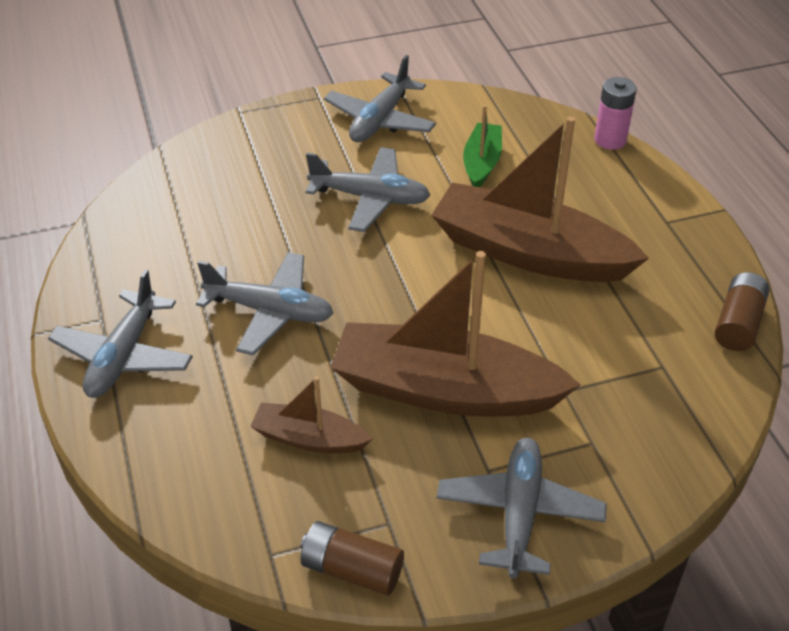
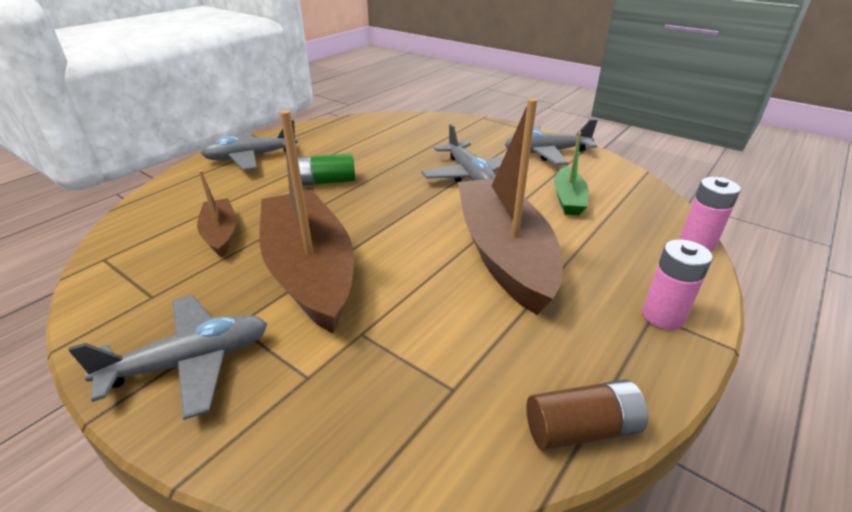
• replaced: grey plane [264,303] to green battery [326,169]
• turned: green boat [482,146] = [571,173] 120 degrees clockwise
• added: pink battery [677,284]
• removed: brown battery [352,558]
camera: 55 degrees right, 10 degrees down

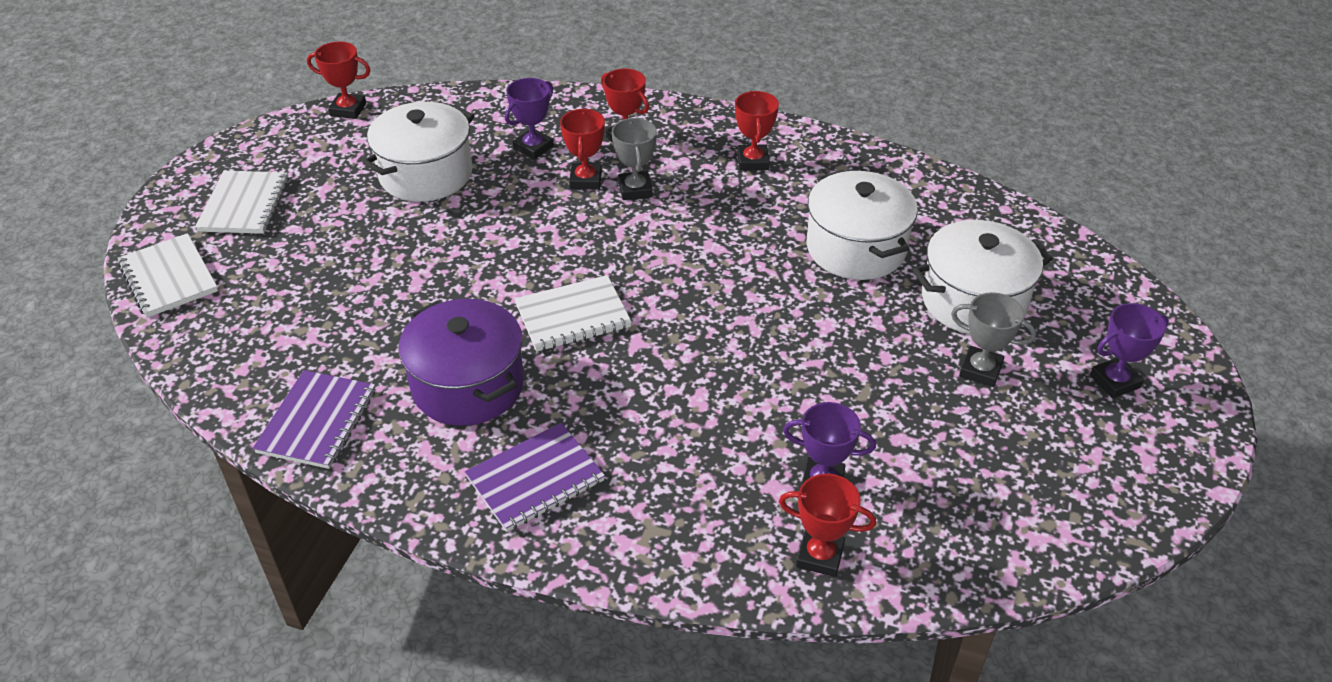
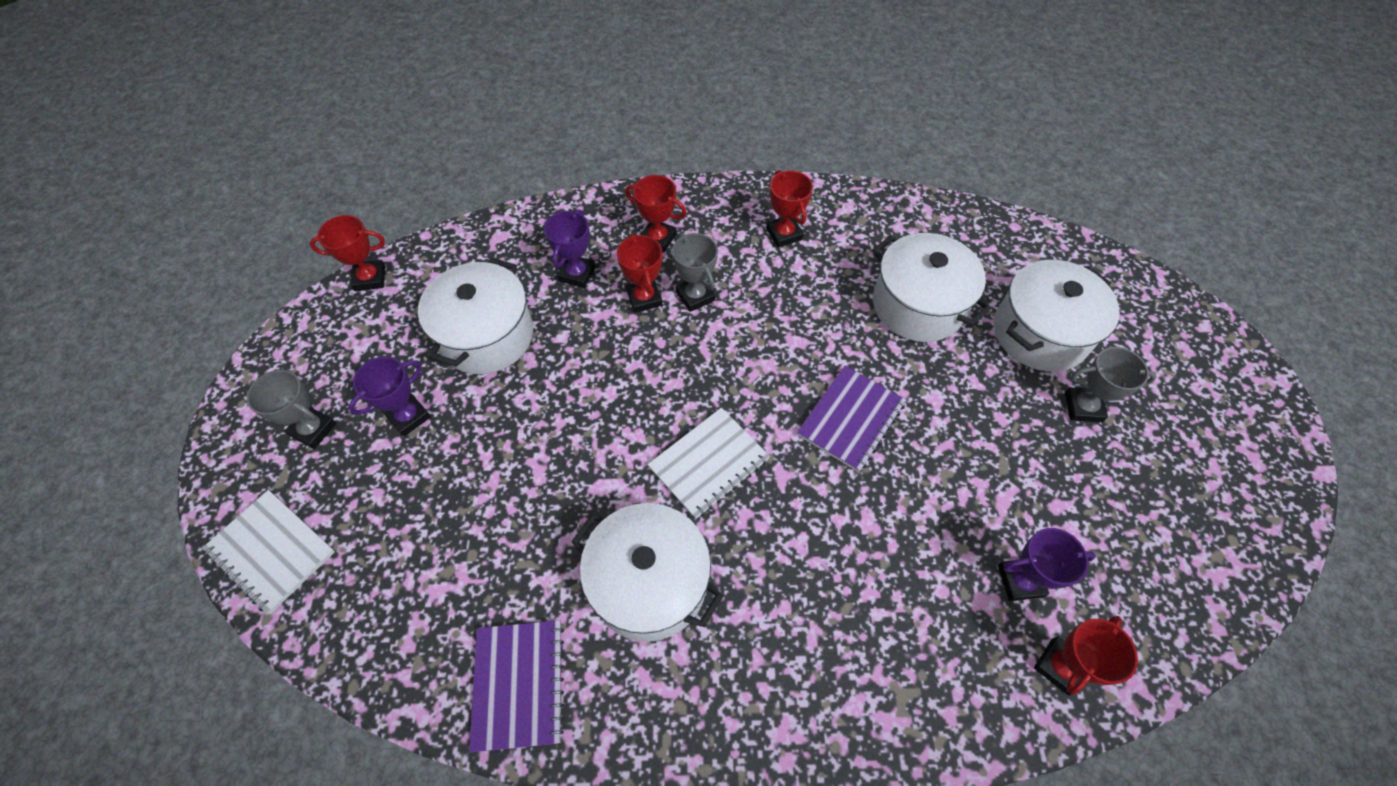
• replaced: white notebook [242,202] to grey trophy [291,409]
• moved: purple trophy [1129,350] to [390,397]
• recoloured: purple pot [461,362] to white pot [647,572]
• moved: purple notebook [535,477] to [851,418]
• turned: red trophy [827,525] = [1086,656] 45 degrees counterclockwise
camera: 20 degrees left, 15 degrees up

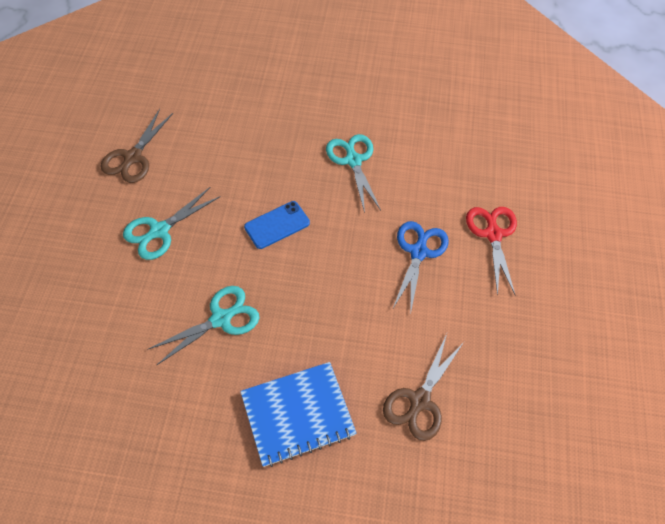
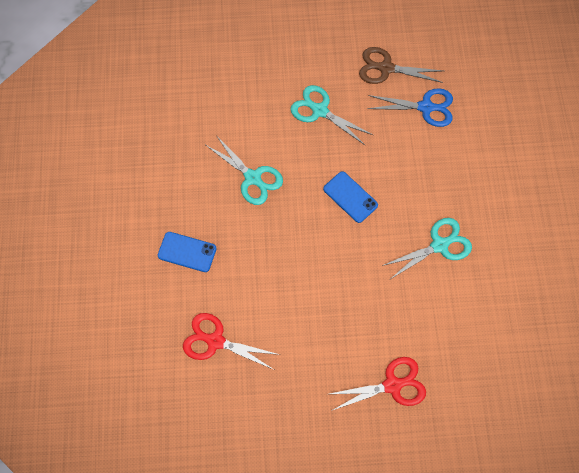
• replaced: blue notebook [298,414] to blue phone [187,252]
• recoloured: brown scissors [423,387] to red scissors [231,341]
• moved: blue scissors [421,268] to [410,107]
camera: 80 degrees right, 10 degrees up

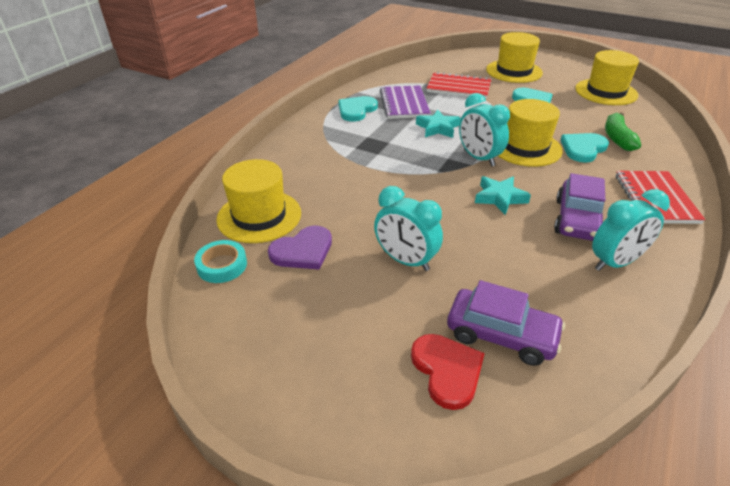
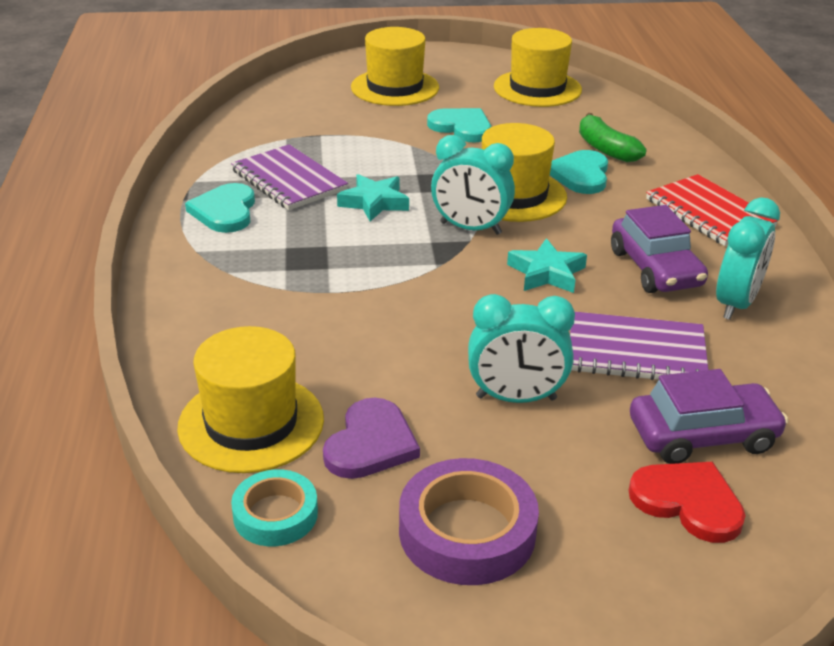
• added: purple tape [469,521]
• added: purple notebook [639,346]
• removed: red notebook [458,85]
camera: 35 degrees left, 5 degrees down

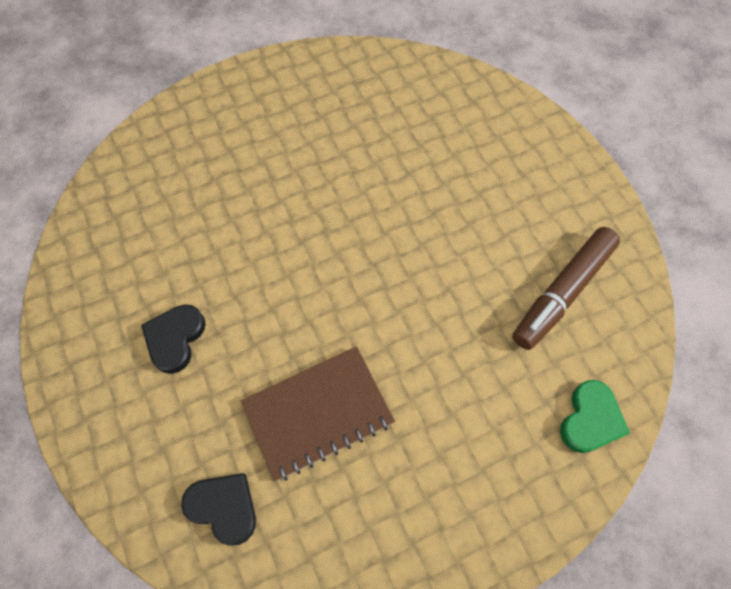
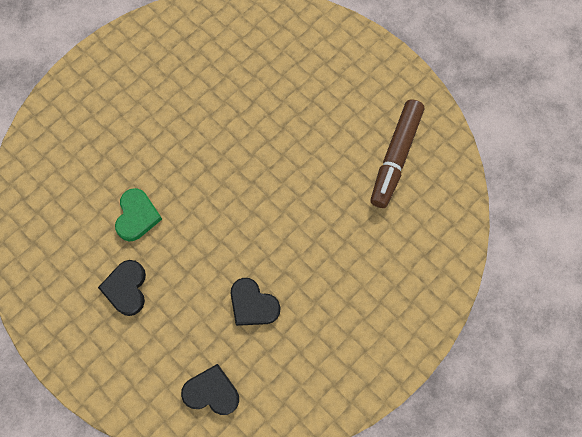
• moved: green heart [595,416] to [138,214]
• replaced: brown notebook [318,414] to black heart [255,302]
camera: 20 degrees left, 5 degrees up

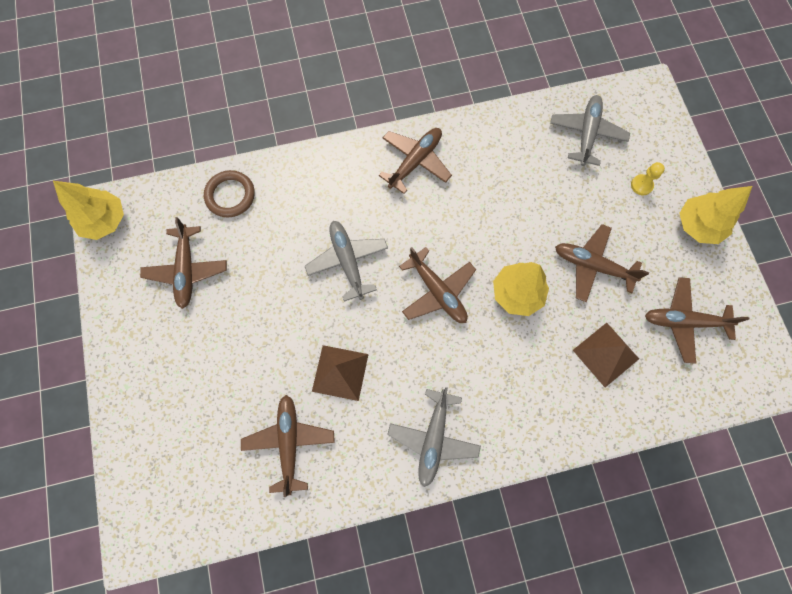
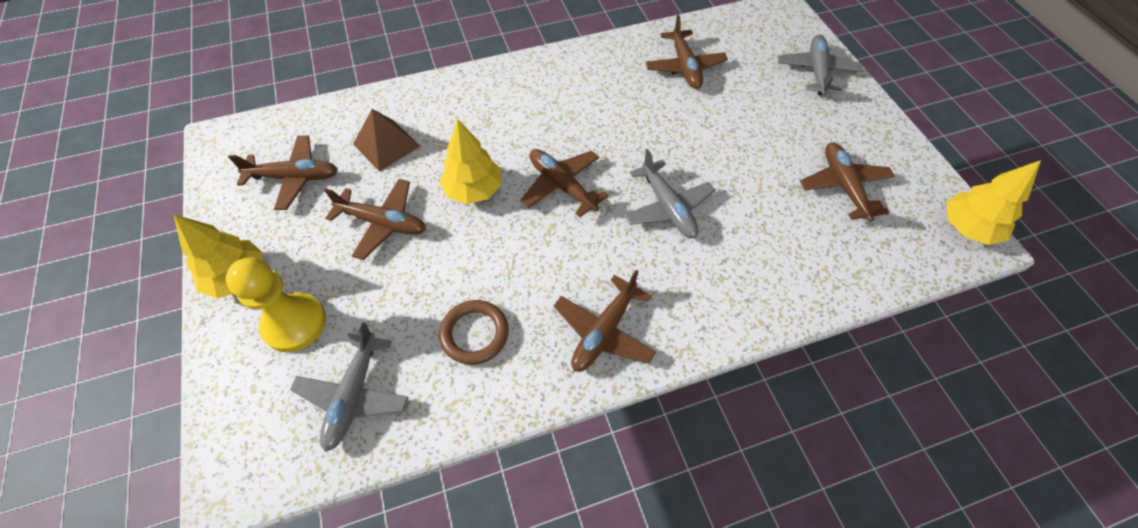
• resized: yellow pawn [648,178] = [276,304] x2.09
• moved: brown ring [229,194] to [474,332]
• moved: grey plane [434,437] to [821,65]
• removed: brown pyramid [340,373]
camera: 175 degrees right, 15 degrees down

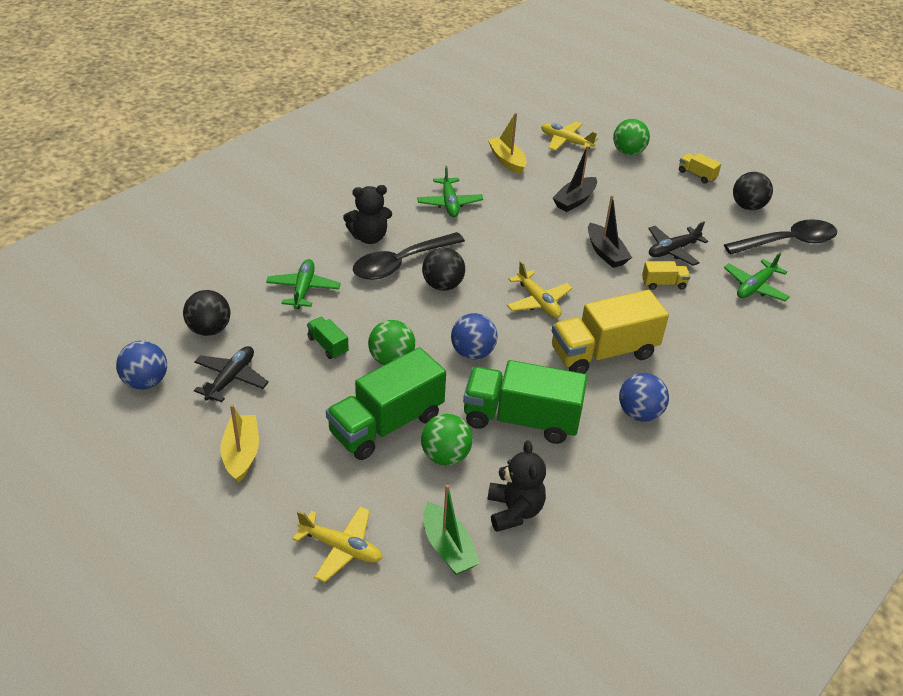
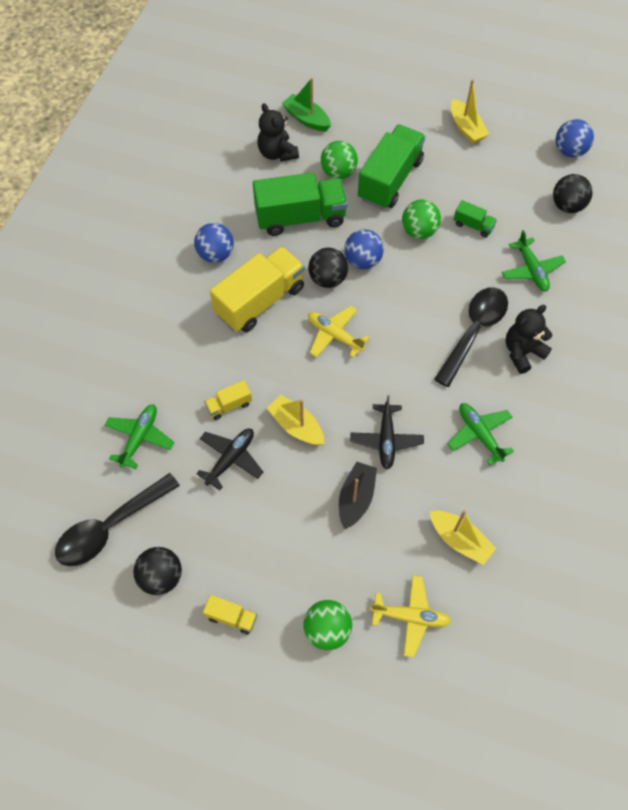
• recoloured: black boat [610,231] to yellow boat [295,420]
• moved: black ball [443,269] to [328,268]
• moved: black plane [231,374] to [387,432]
• removed: yellow plane [337,544]
camera: 160 degrees right, 20 degrees up

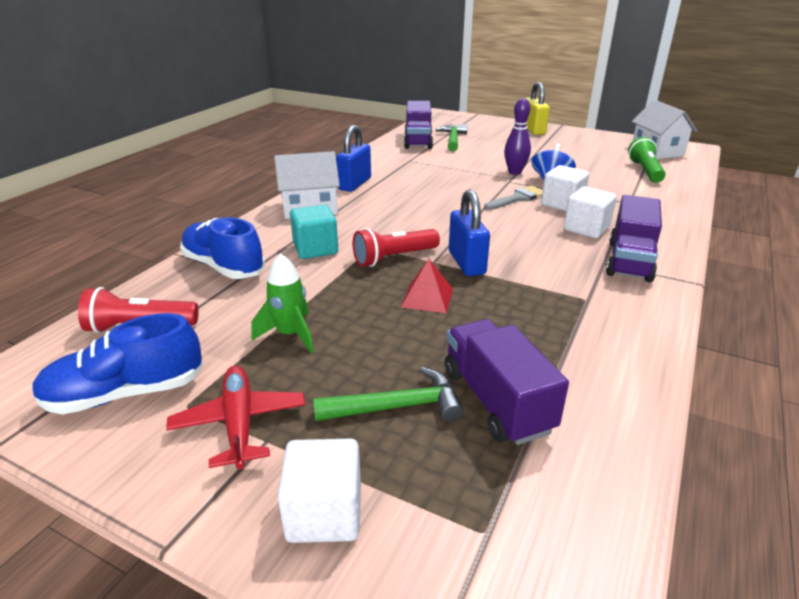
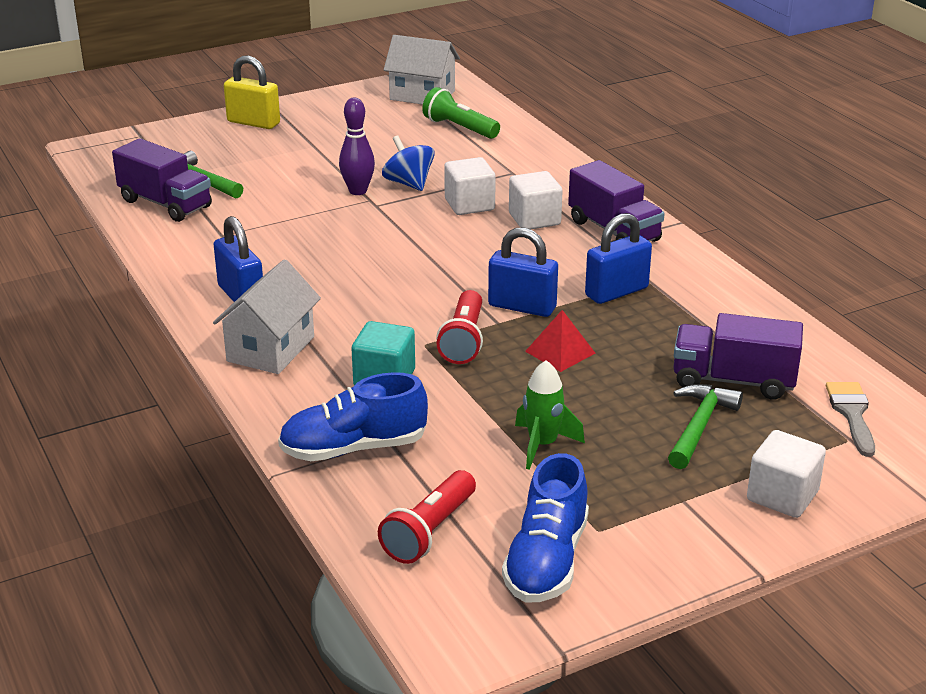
• added: blue padlock [618,258]
• moved: grey brush [513,198] to [850,419]
• removed: red plane [236,417]
camera: 55 degrees left, 0 degrees up

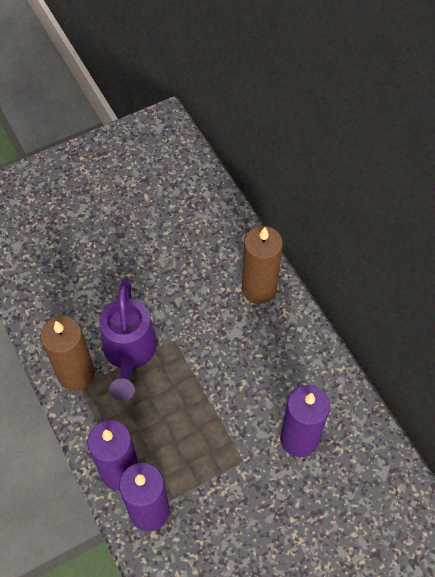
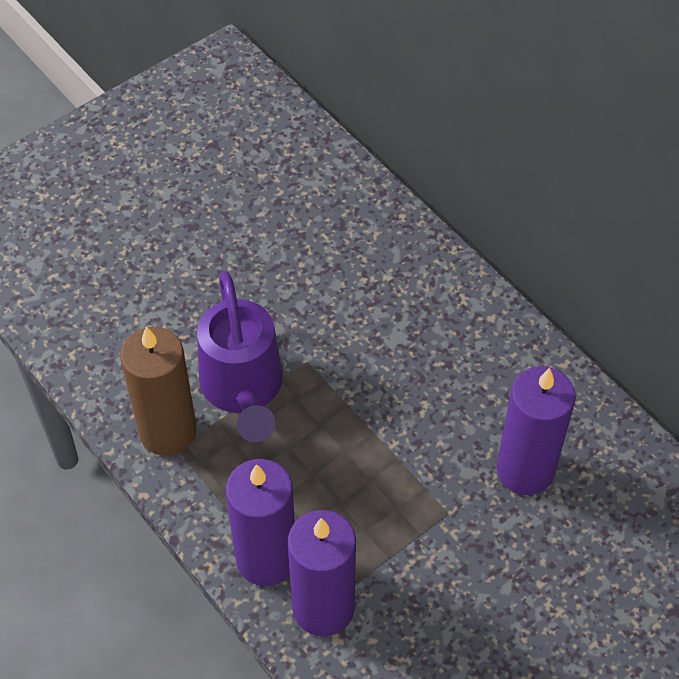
• removed: brown candle [262,265]
camera: 10 degrees left, 5 degrees down

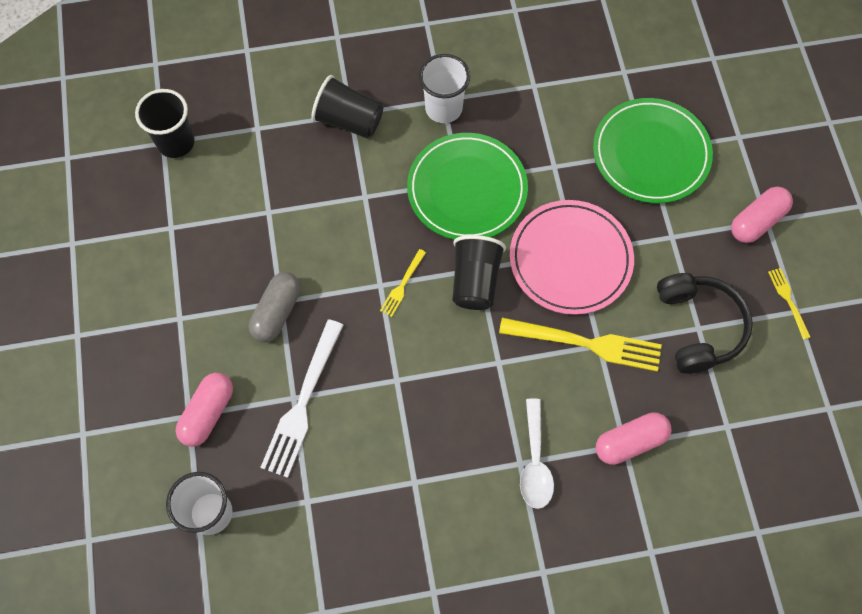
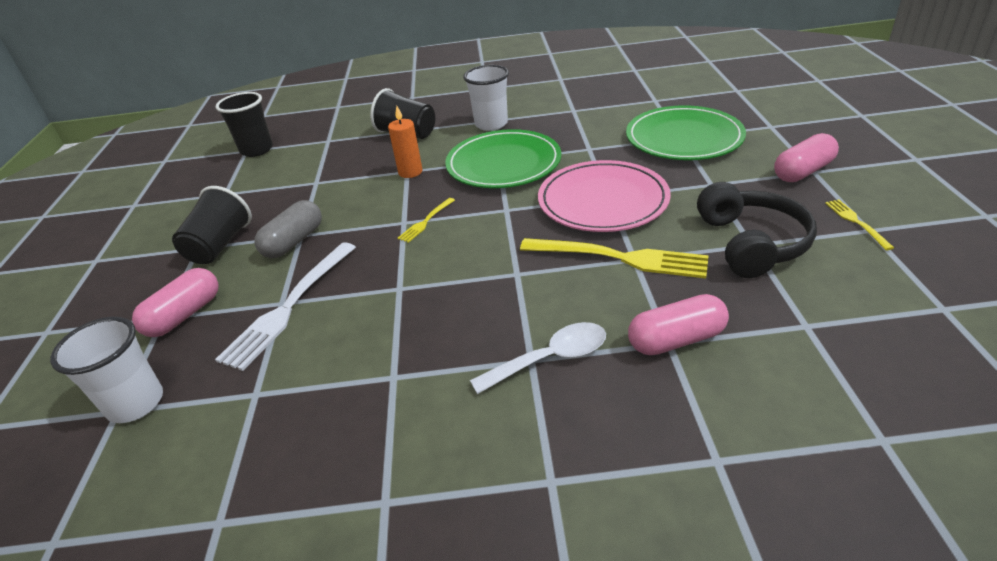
• moved: black cup [479,272] to [212,225]
• added: orange candle [405,142]
• turned: white spoon [537,453] = [538,358] 120 degrees counterclockwise
camera: 10 degrees right, 30 degrees down

